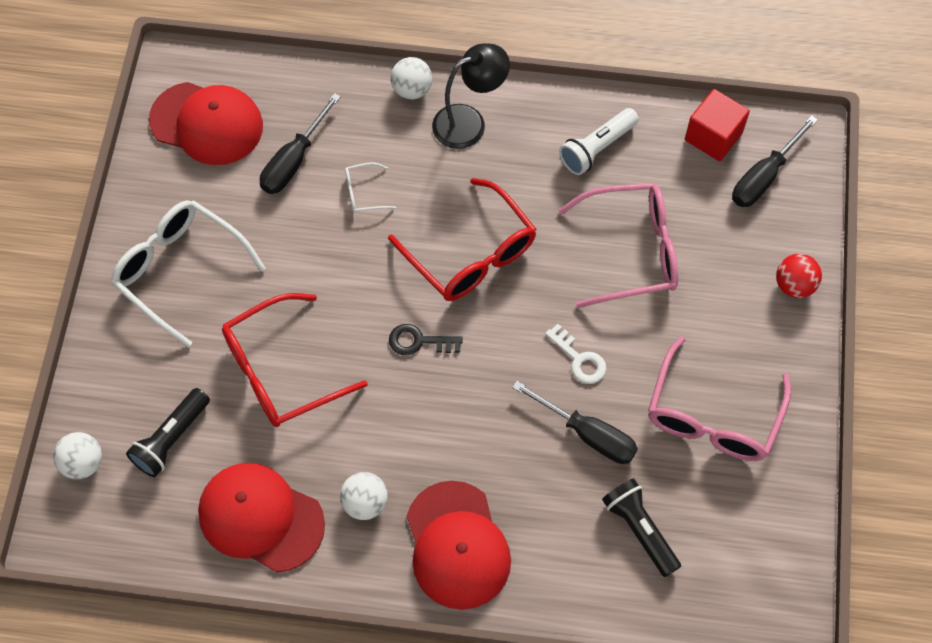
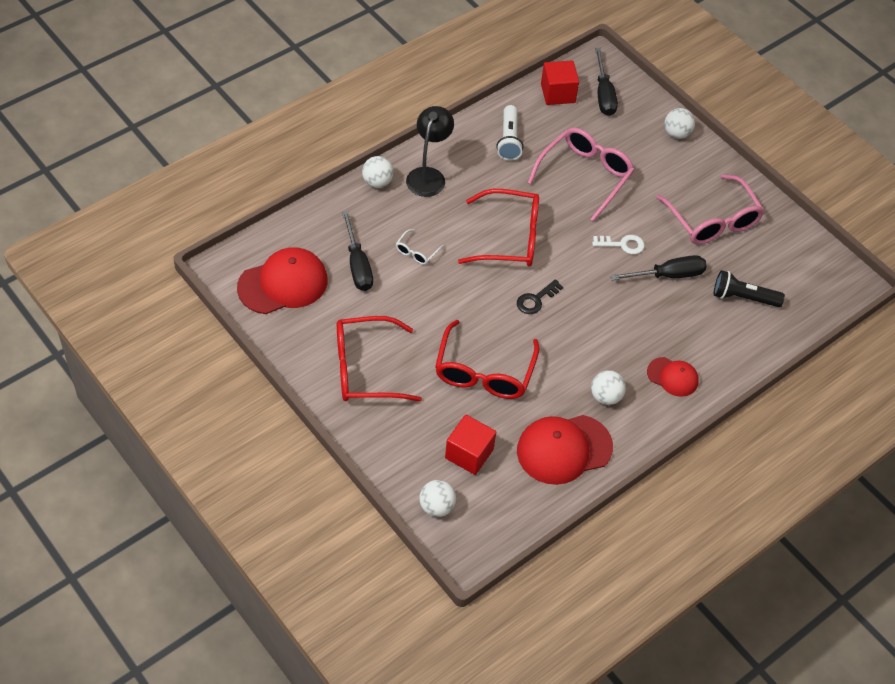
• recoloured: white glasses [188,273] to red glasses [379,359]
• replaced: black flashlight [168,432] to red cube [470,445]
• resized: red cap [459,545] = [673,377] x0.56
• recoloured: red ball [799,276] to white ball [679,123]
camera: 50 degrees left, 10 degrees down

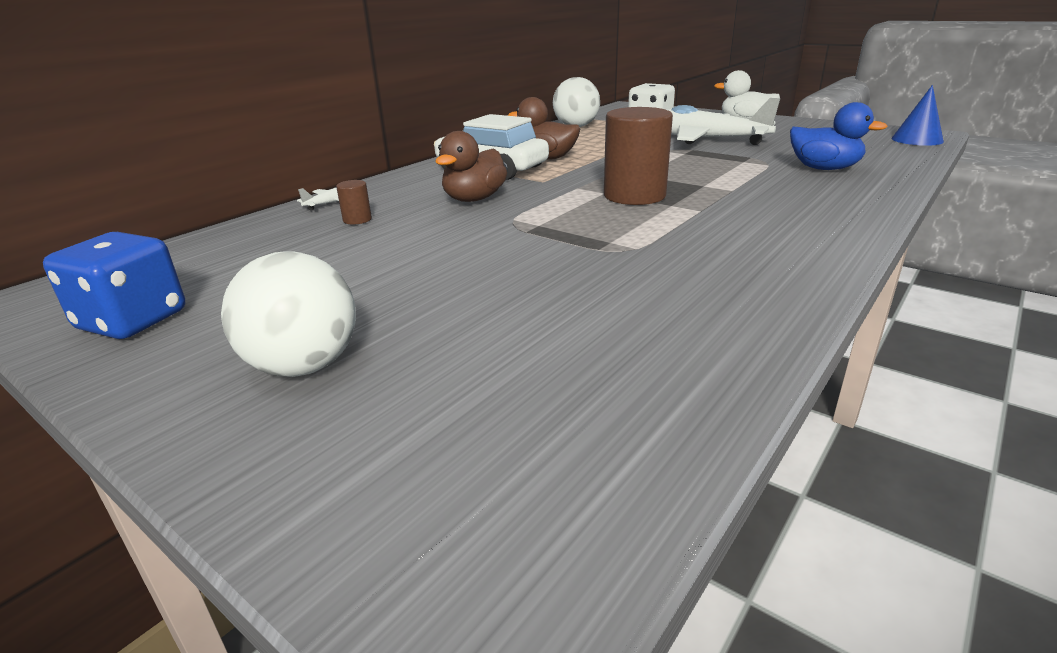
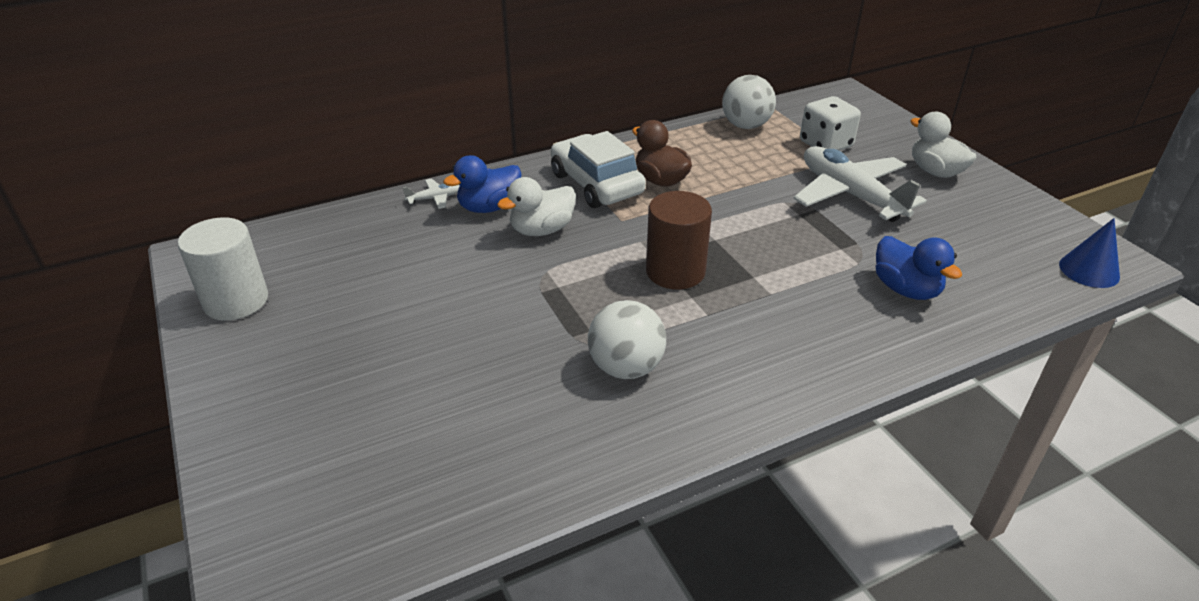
• replaced: blue dice [114,285] to white cylinder [223,269]
• added: blue duck [482,184]
• recoloured: brown duck [471,166] to white duck [536,206]
• moved: white ball [288,314] to [627,339]
• removed: brown cylinder [354,202]
camera: 25 degrees right, 10 degrees up

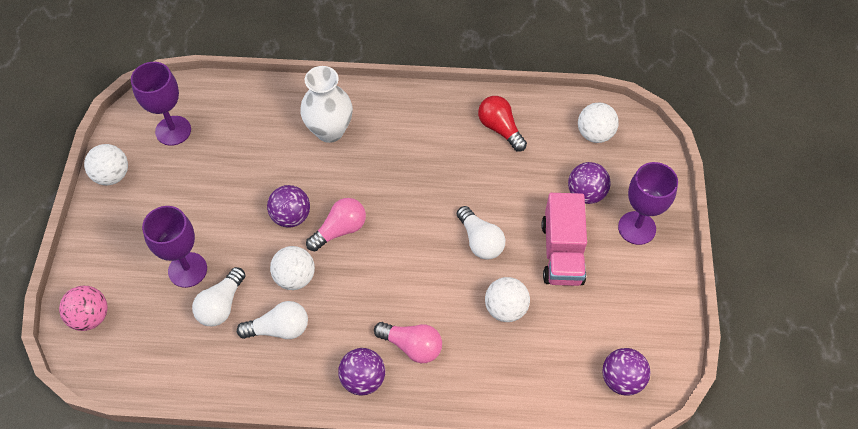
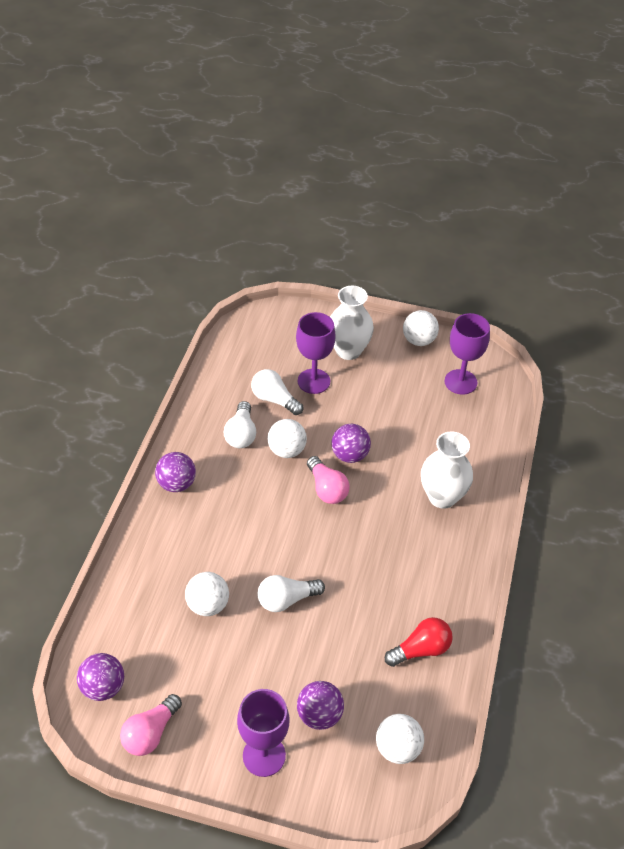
• moved: pink light bulb [408,342] to [151,725]
• added: white vase [352,323]
• removed: pink ball [83,308]
• removed: pink truck [564,239]
camera: 100 degrees right, 10 degrees down

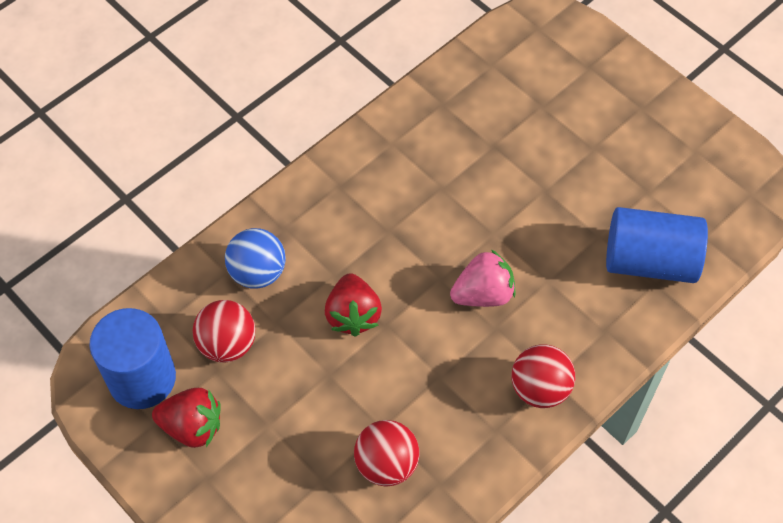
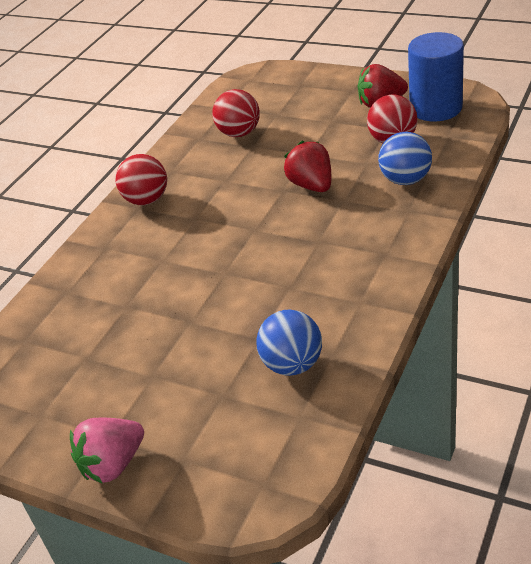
• moved: pink strawberry [483,278] to [107,451]
• added: blue ball [289,343]
• removed: blue cylinder [657,245]
camera: 165 degrees right, 20 degrees down

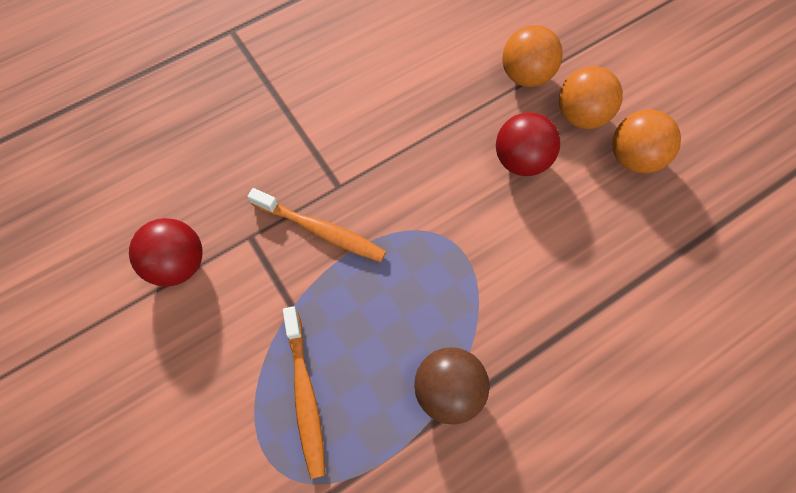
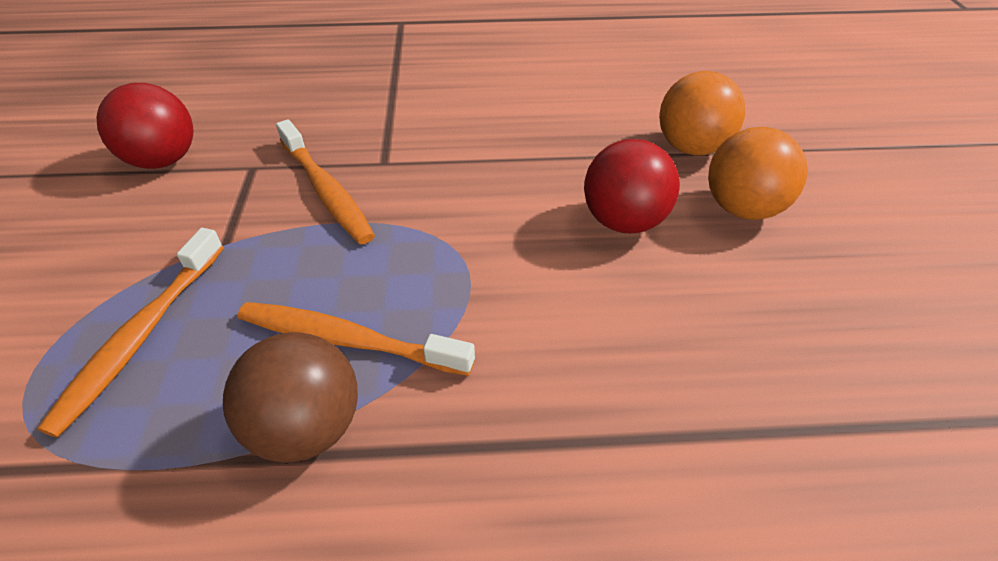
• added: orange toothbrush [356,339]
• removed: orange ball [646,141]
camera: 30 degrees right, 20 degrees down

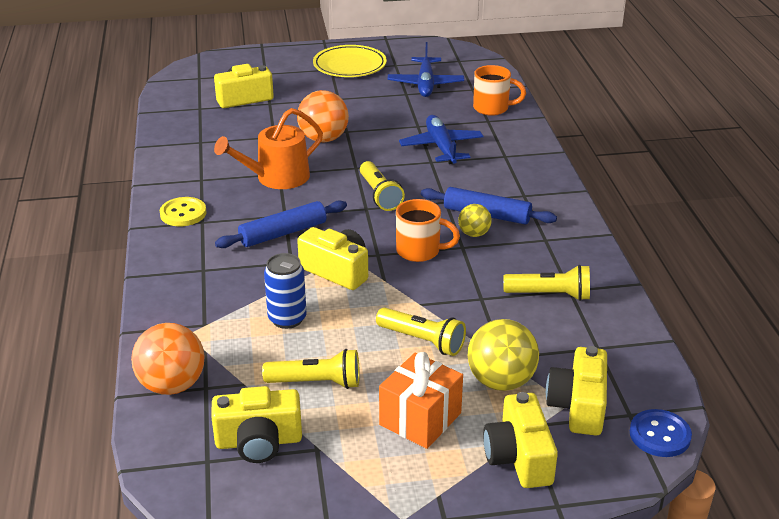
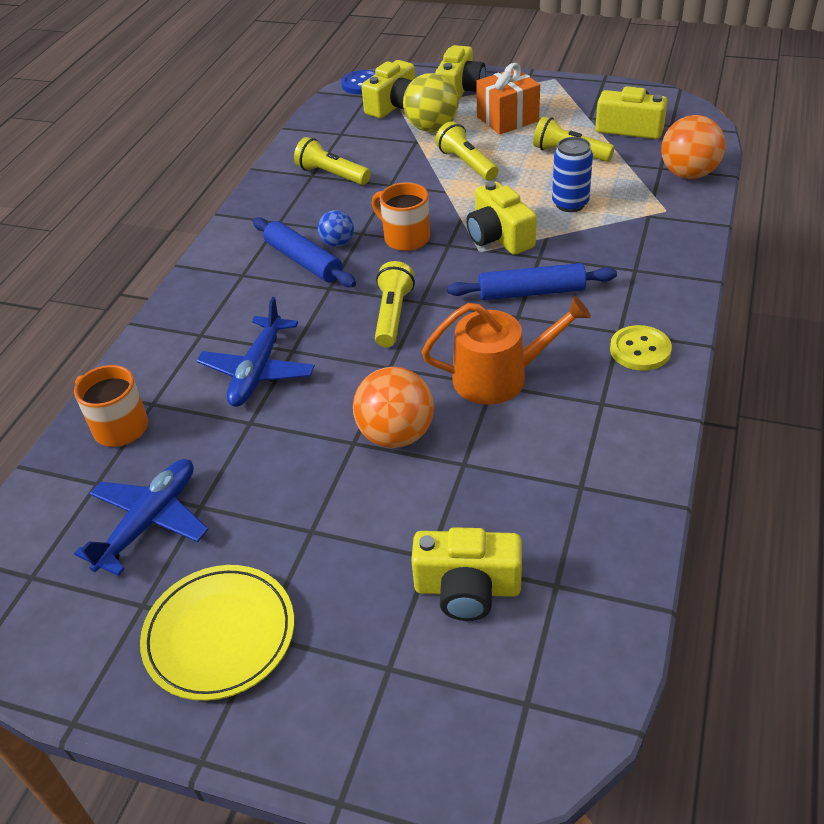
• recoloured: yellow ball [475,220] to blue ball [336,228]
camera: 150 degrees left, 10 degrees up

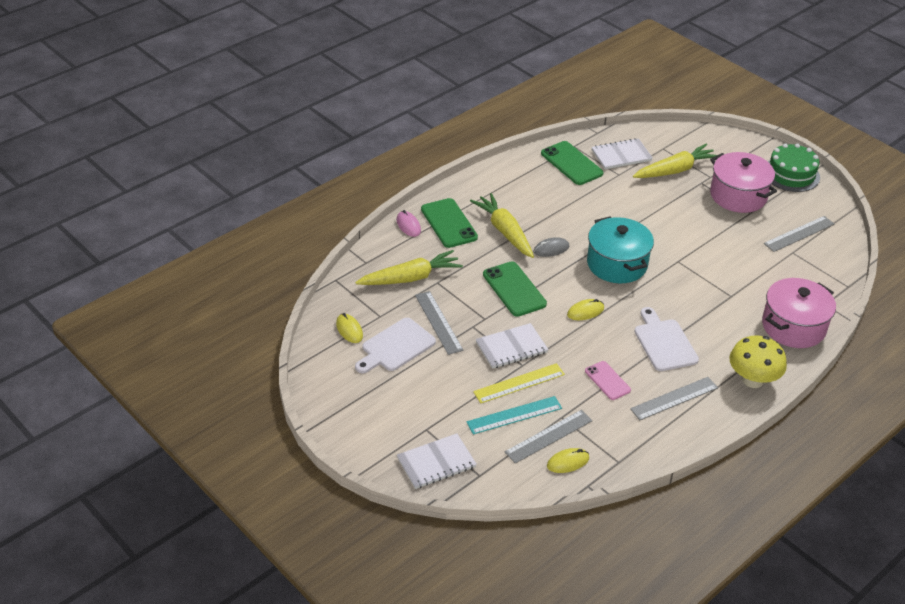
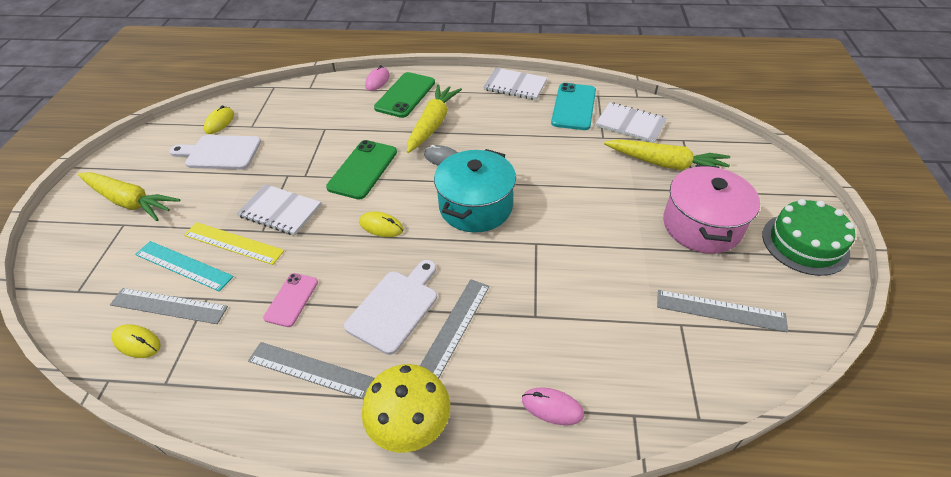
• moved: yellow carrot [409,267] to [129,196]
• moved: grey ruler [439,323] to [455,328]
• moved: white notebook [437,461] to [515,84]
• replaced: pink pot [799,313] to pink mouse [553,406]
• recoloured: green phone [572,163] to turquoise phone [573,106]
camera: 50 degrees right, 5 degrees up

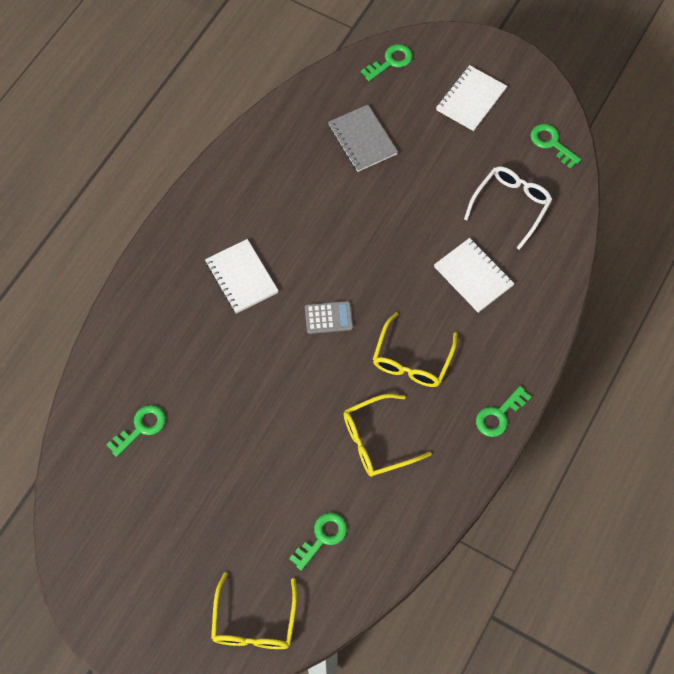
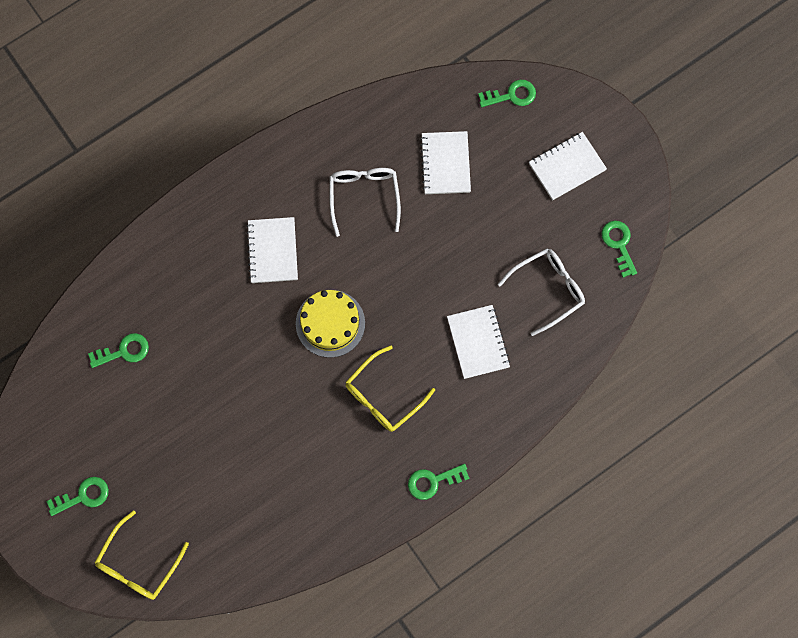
• moved: green key [318,542] to [77,496]
• replaced: grey calculator [329,317] to yellow cake [330,324]
• added: white glasses [365,202]
• recoloured: grey notebook [363,138] to white notebook [445,162]
• removed: yellow glasses [387,435]
camera: 25 degrees right, 10 degrees up

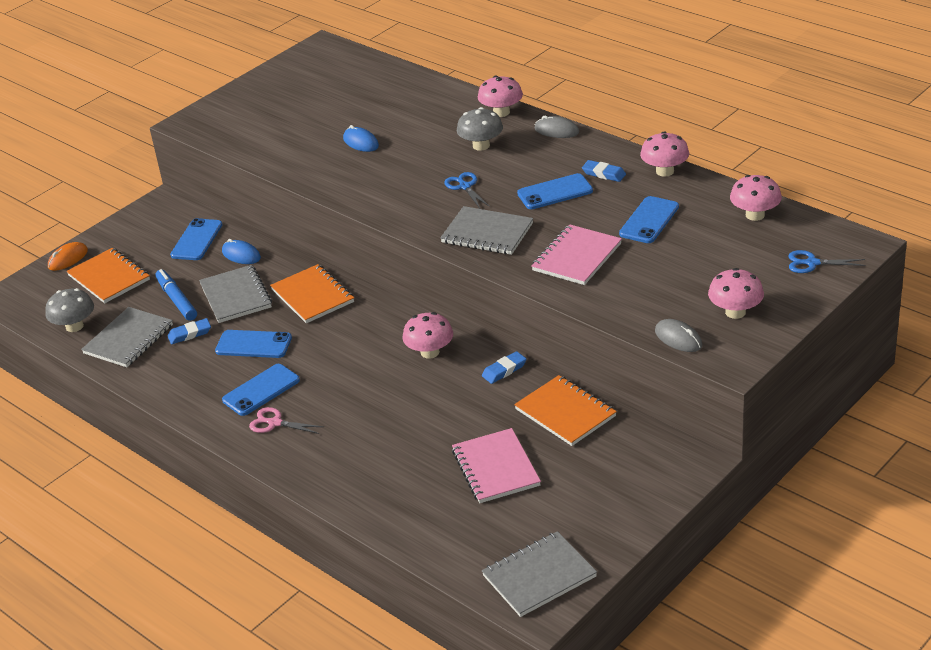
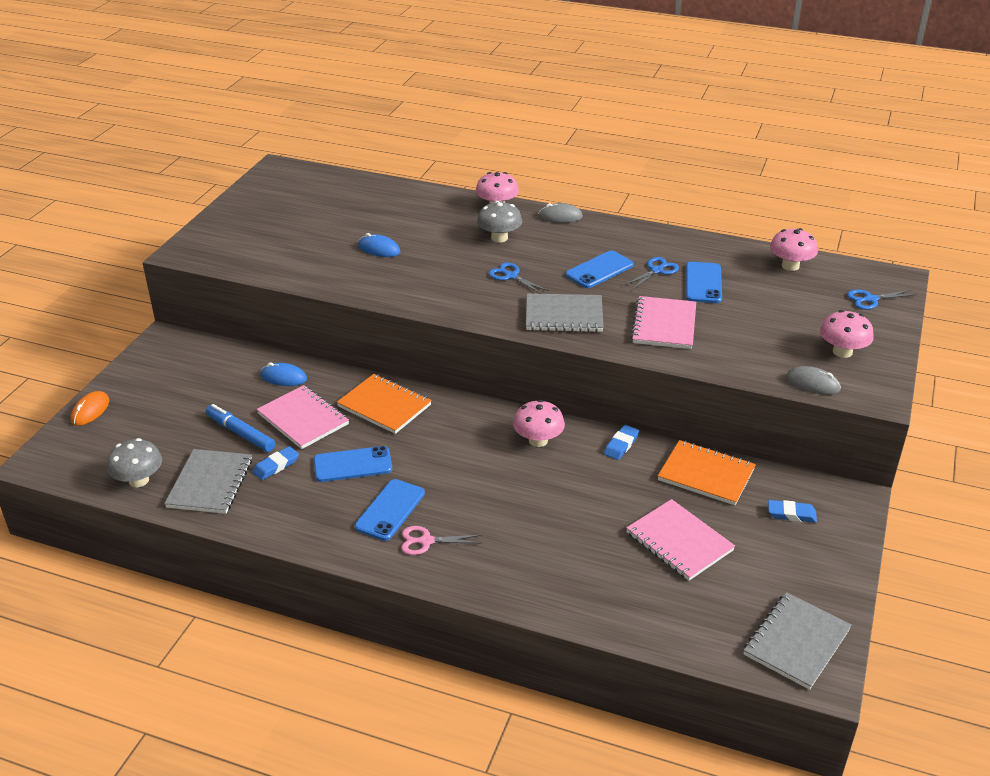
• recoloured: grey notebook [235,294] to pink notebook [303,417]
• added: blue scissors [652,273]
• moved: blue eraser [604,171] to [792,511]
• removed: orange notebook [108,275]
• removed: blue phone [196,239]
• removed: pink mushroom [664,154]
camera: 25 degrees left, 0 degrees up

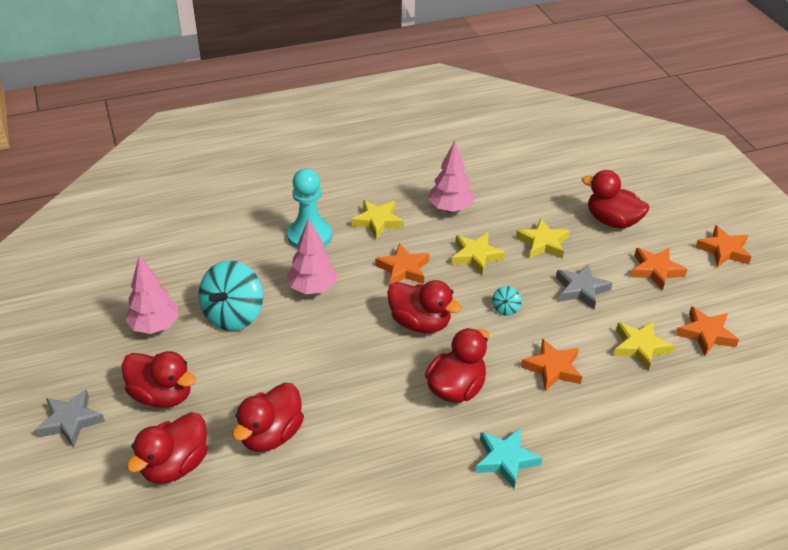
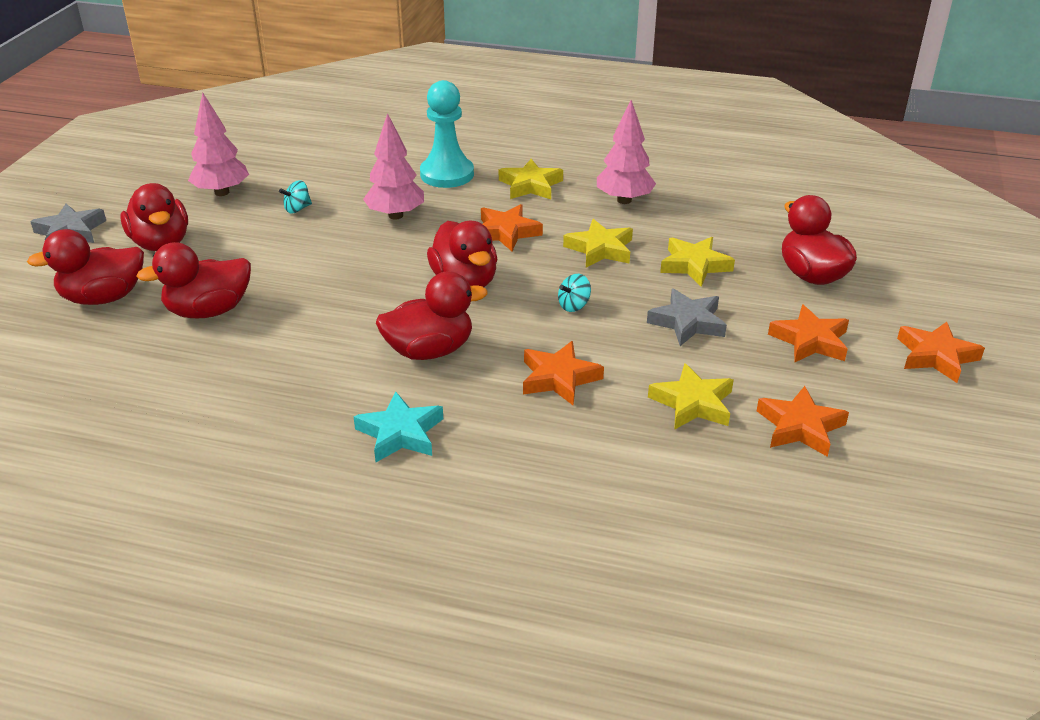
• resized: turquoise spinning top [230,295] = [295,196] x0.43
camera: 35 degrees right, 5 degrees down

